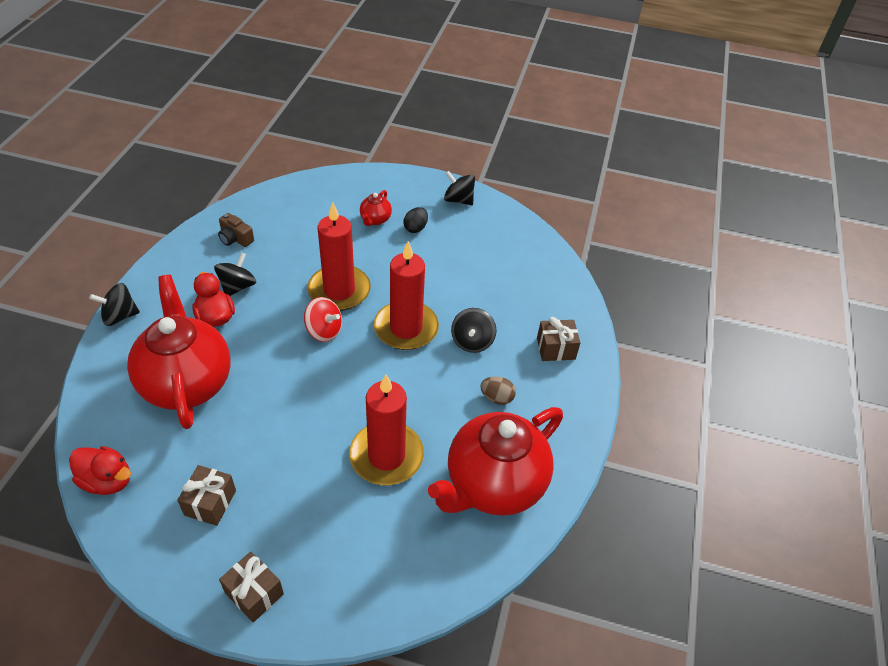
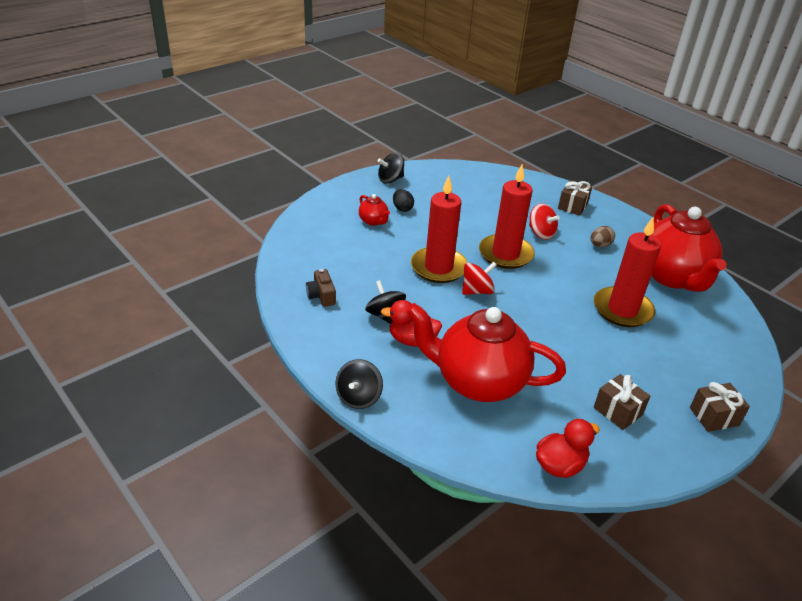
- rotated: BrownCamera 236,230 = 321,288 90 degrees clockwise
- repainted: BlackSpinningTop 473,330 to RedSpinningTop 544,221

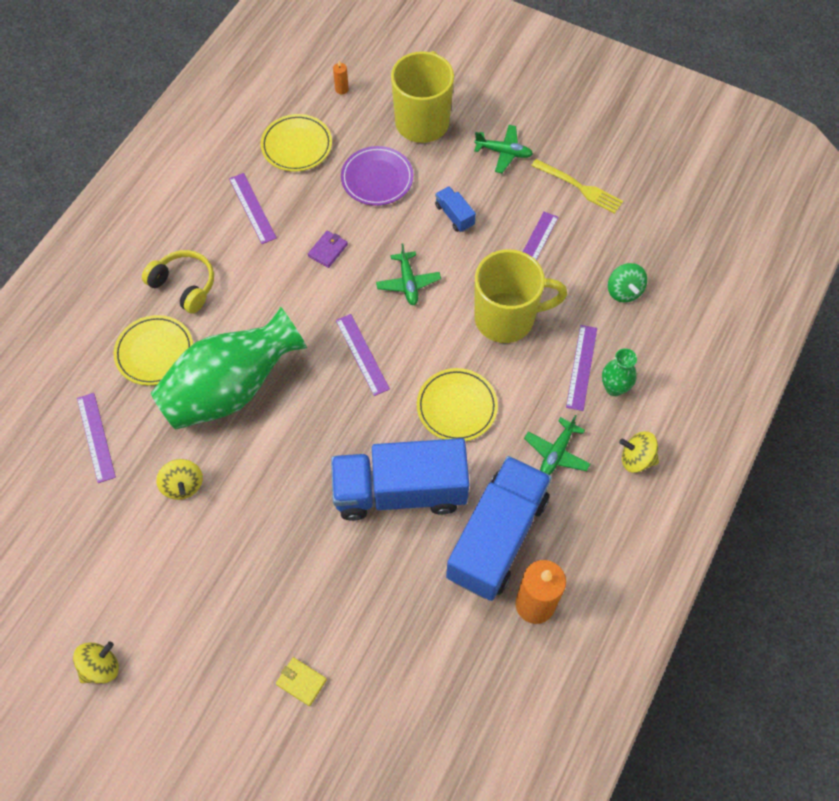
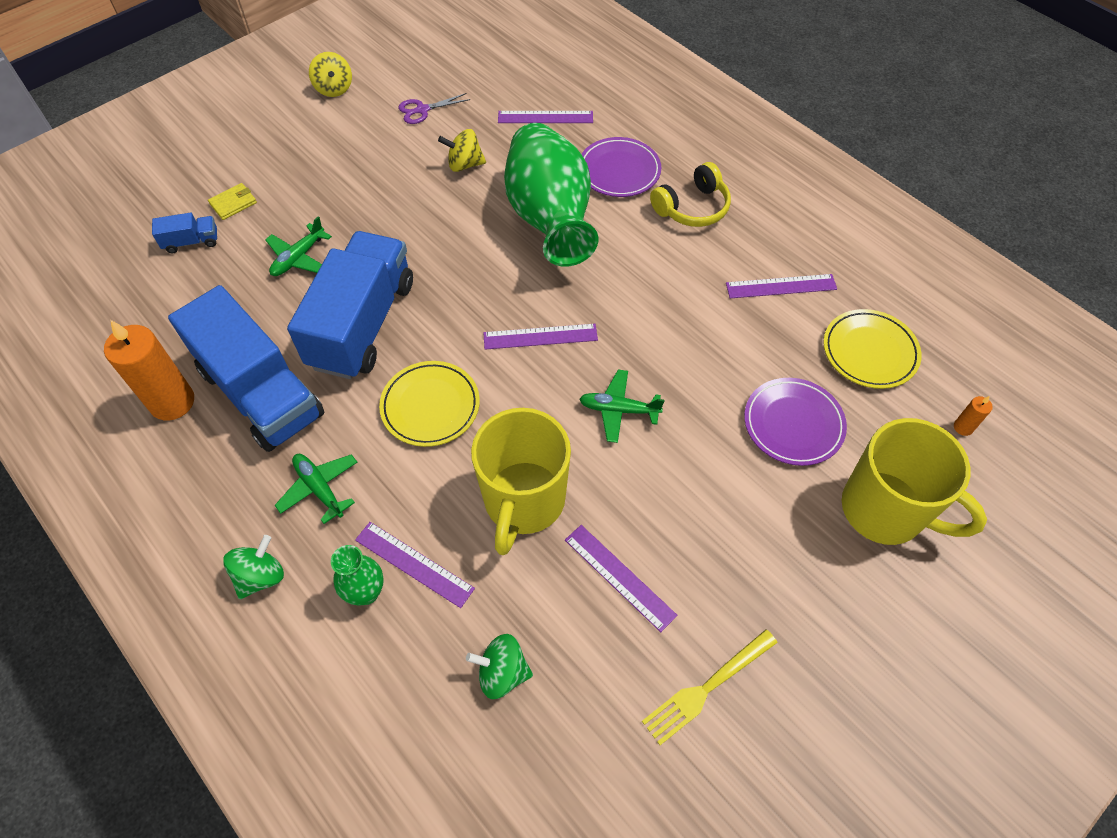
- shifted: BlueTruck 455,209 to 184,233
- repainted: YellowSpinningTop 639,452 to GreenSpinningTop 253,567
- shifted: GreenPlane 503,149 to 298,246
- new: PurpleScissors 434,108
- repainted: YellowPlate 153,350 to PurplePlate 621,167
- gone: PurpleWallet 328,249

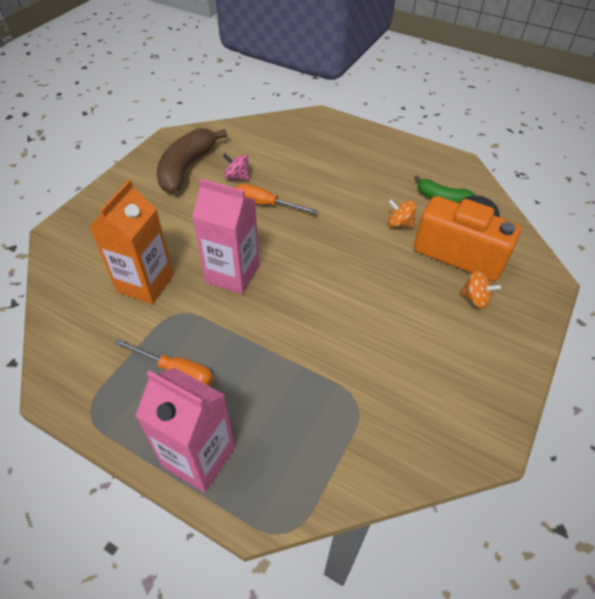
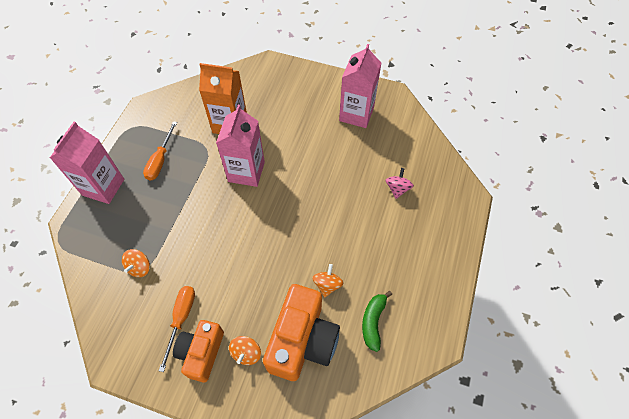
- new: OrangeSpinningTop 136,263
- shifted: OrangeScrewdriver 277,199 to 177,329
- new: OrangeCamera 198,351
- swapped: BrownBanana 192,160 to PinkCarton 360,86
- shifted: PinkSpinningTop 236,166 to 400,183

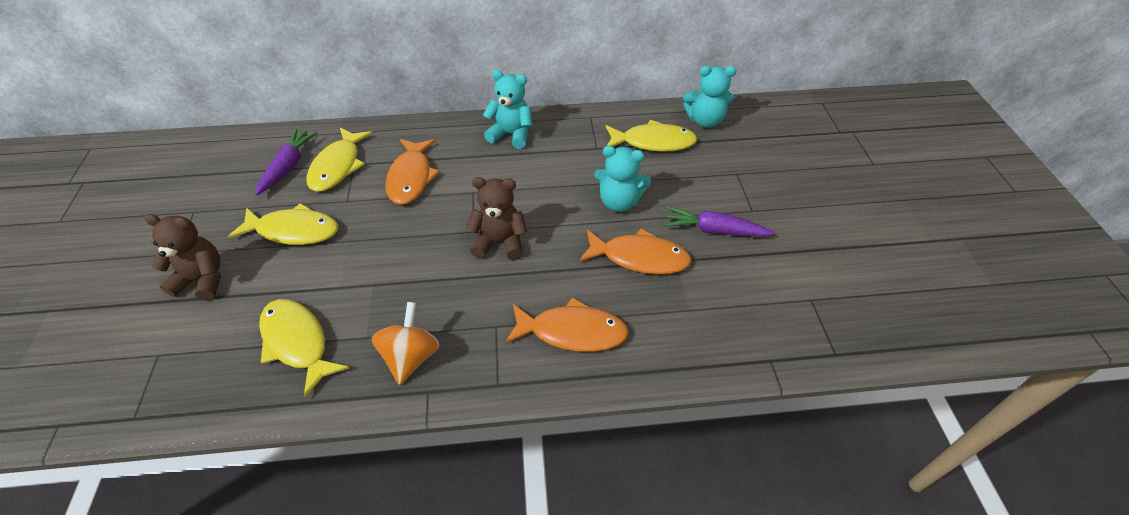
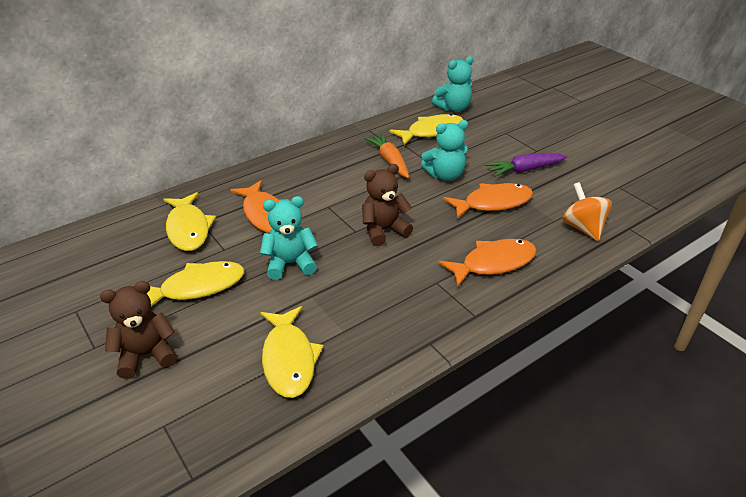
- shifted: TurquoiseTeddyBear 507,109 to 289,238
- rotated: YellowFish 304,348 = 292,352 120 degrees counterclockwise
- new: OrangeCarrot 386,155
- shifted: OrangeSpinningTop 405,343 to 587,211
- gone: PurpleCarrot 286,162

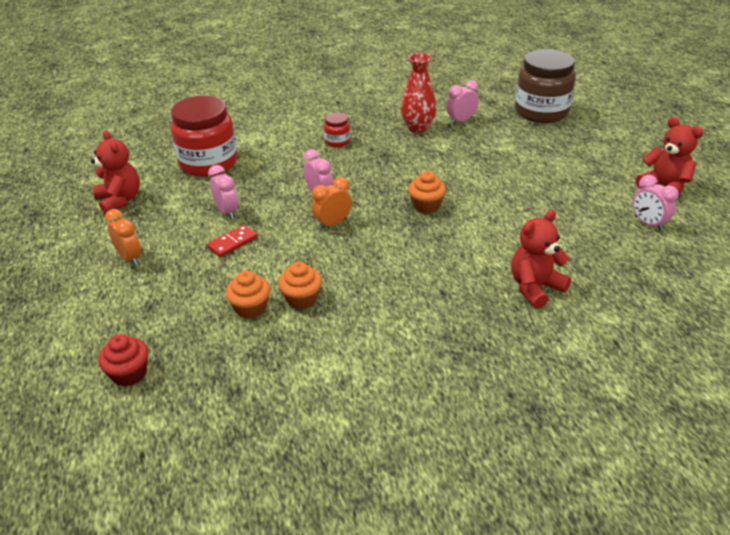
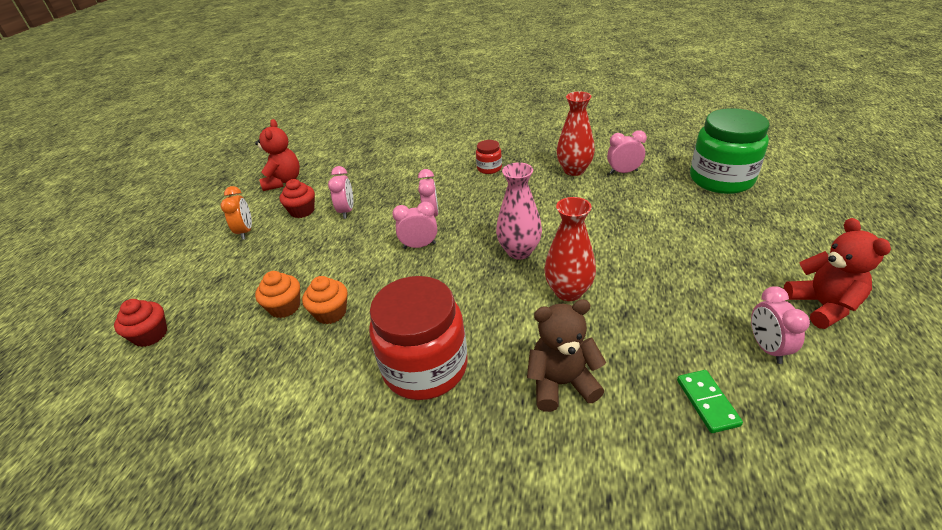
- new: RedCupcake 297,198
- shifted: RedJar 203,136 to 418,338
- repainted: OrangeClock 332,203 to PinkClock 414,225
- swapped: OrangeCupcake 427,192 to PinkVase 519,210
- repainted: RedTeddyBear 541,259 to BrownTeddyBear 566,355
- new: RedVase 570,249
- new: GreenDomino 710,401
- repainted: BrownJar 545,86 to GreenJar 730,151
- gone: RedDomino 232,241

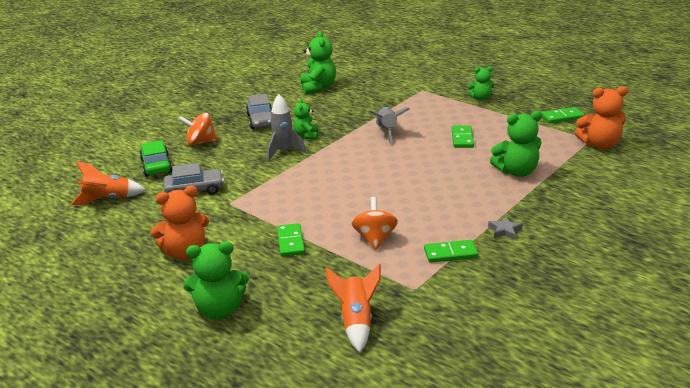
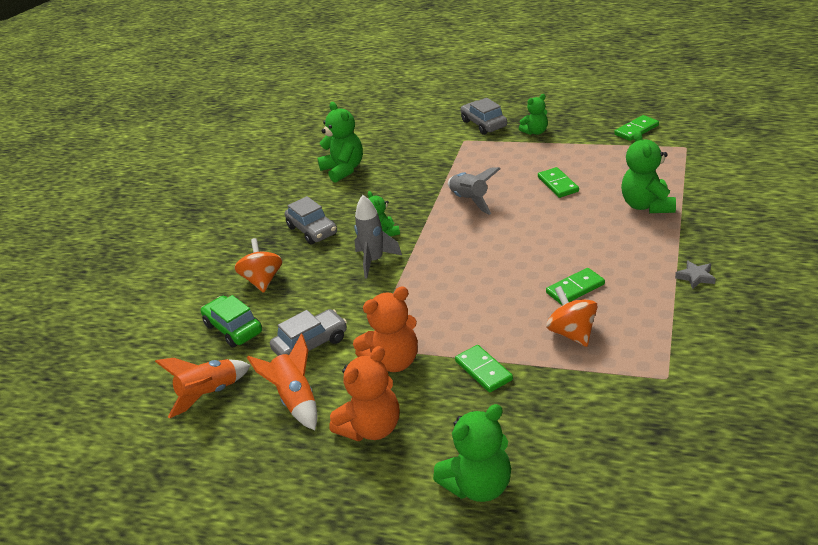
- rotated: OrangeSpinningTop 198,129 = 258,265 105 degrees clockwise
- shifted: OrangeRocket 353,308 to 282,382
- shifted: OrangeTeddyBear 601,117 to 385,329
- new: GreyCar 483,116
- shifted: GreenDomino 451,251 to 575,286
- rotated: GreenTeddyBear 516,144 = 648,171 120 degrees clockwise

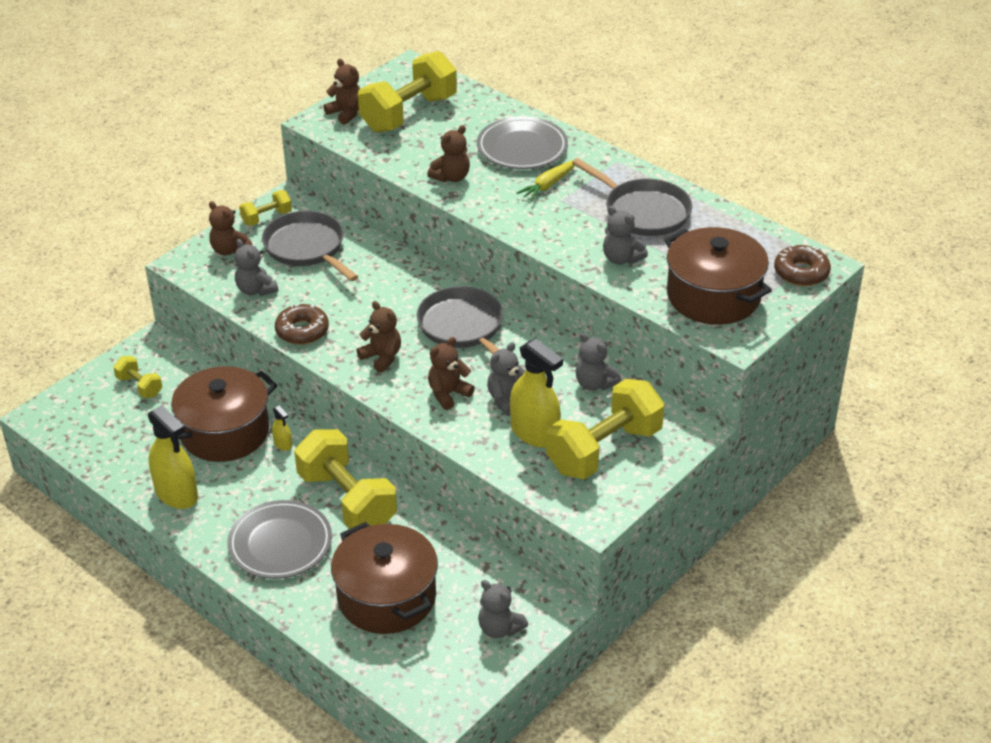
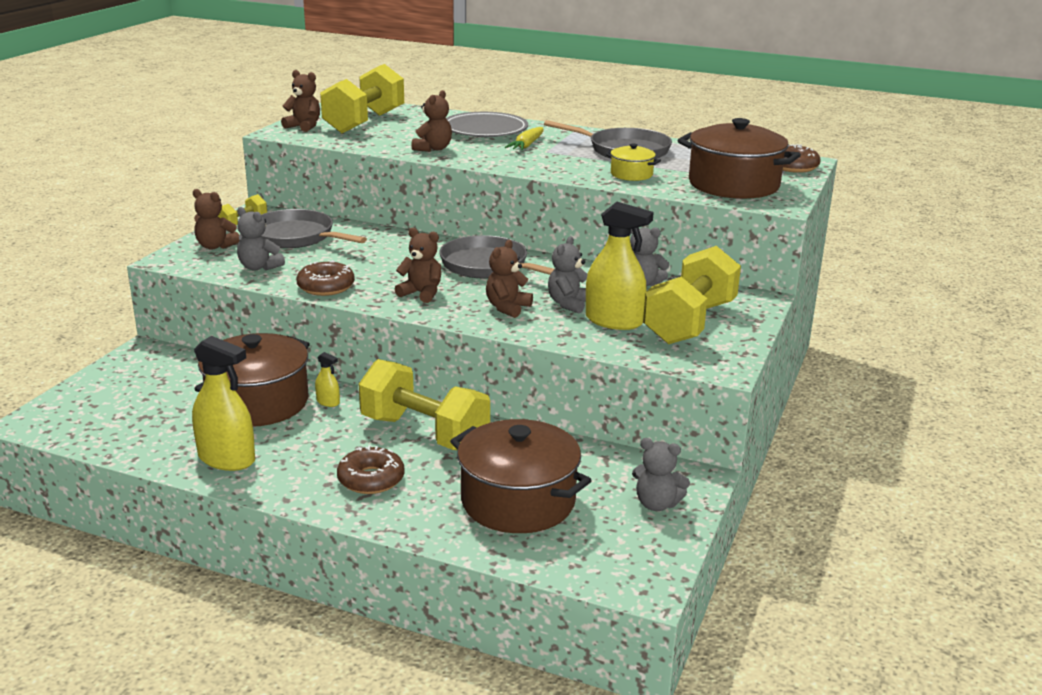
- swapped: GreyPlate 279,539 to BrownDonut 371,469
- swapped: GreyTeddyBear 625,235 to YellowPot 633,162
- gone: YellowDumbbell 137,377

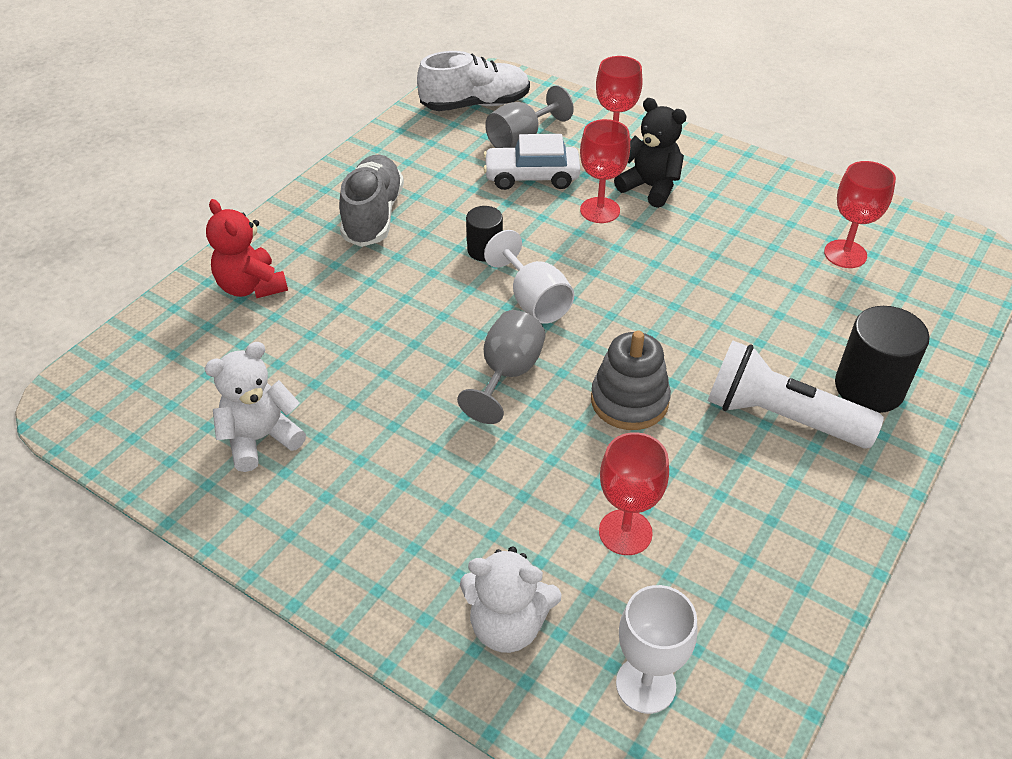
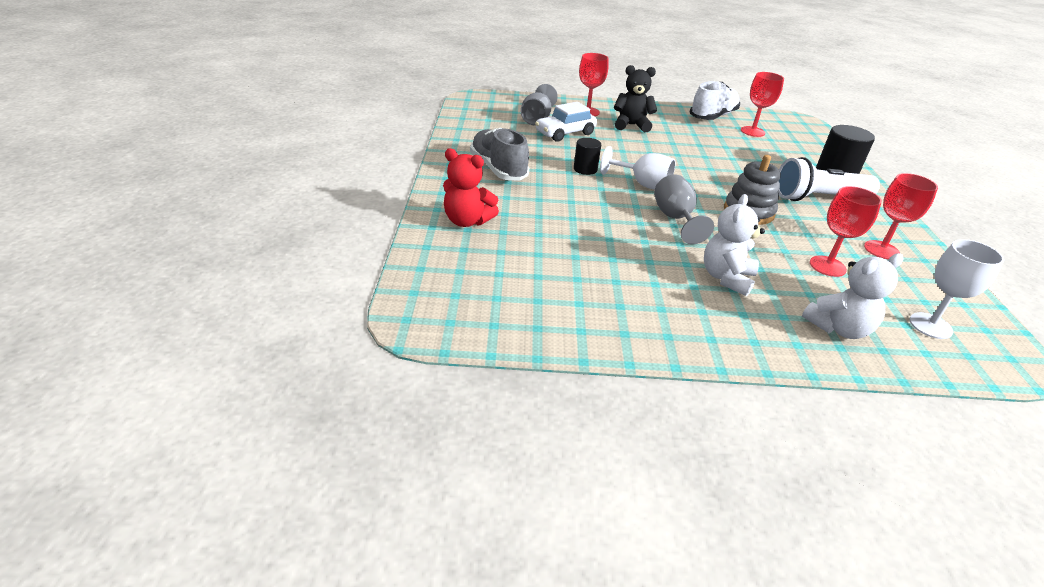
- shifted: WhiteShoe 473,81 to 715,100
- shifted: WhiteTeddyBear 255,407 to 734,245
- shifted: RedGoblet 605,171 to 901,216

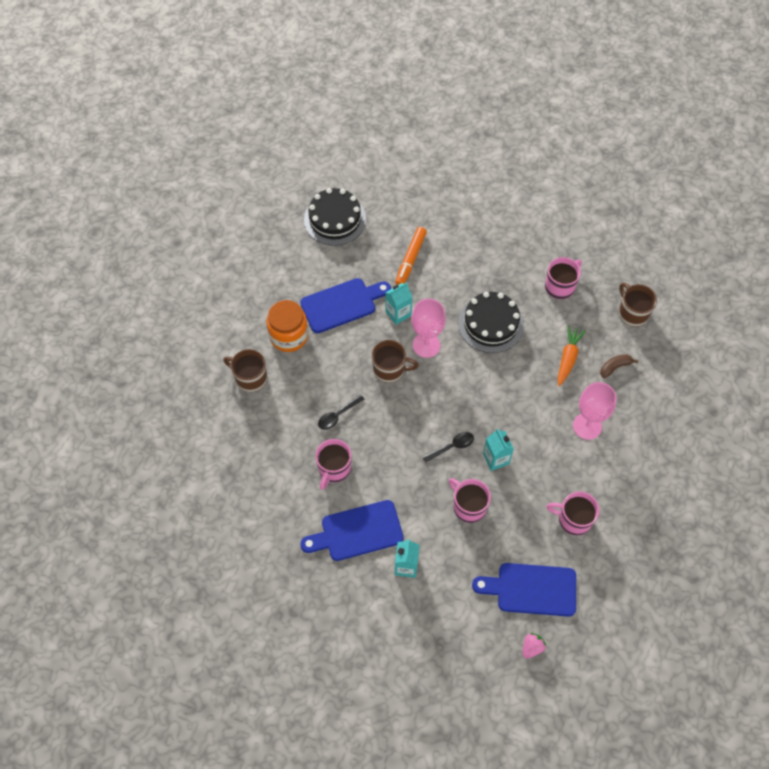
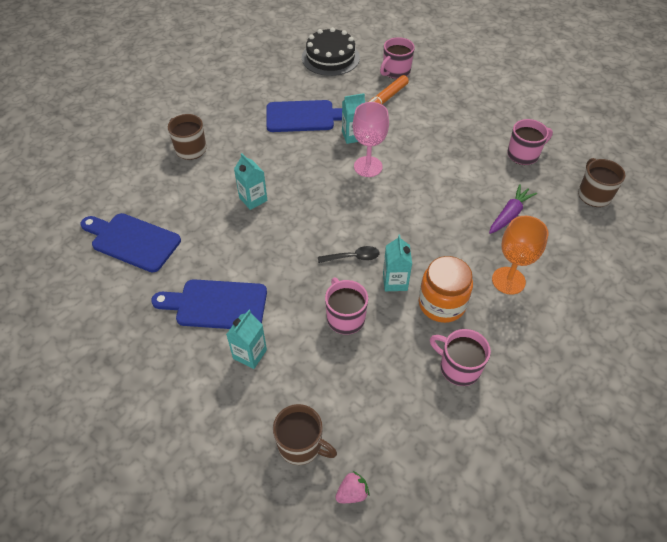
- shifted: BlueCuttingBoard 524,590 to 130,243
- swapped: BlackSpoon 341,412 to TurquoiseCarton 250,181
- shifted: BrownMug 395,361 to 305,434
- shifted: PinkMug 333,464 to 397,58
- shifted: OrangeJar 287,326 to 446,289
- repainted: OrangeCarrot 571,355 to PurpleCarrot 513,209
- repainted: PinkGoblet 595,411 to OrangeGoblet 520,255
- gone: BlackCake 491,322
- gone: BrownBanana 619,366

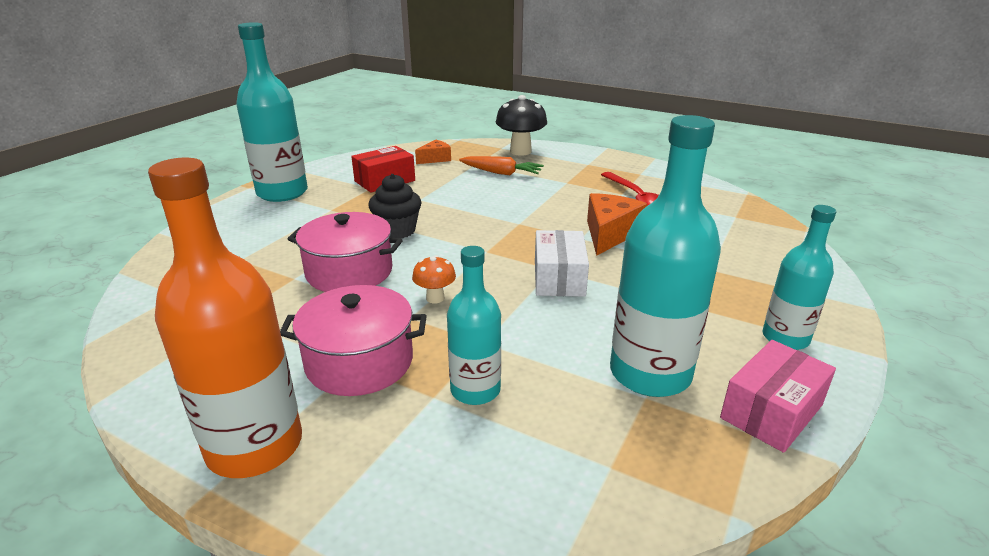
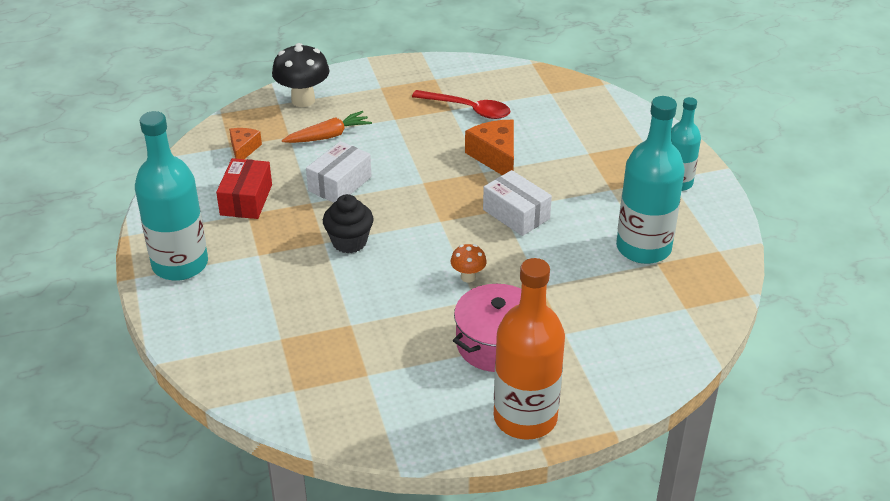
- new: WhiteBox 339,172
- gone: PinkPot 345,252
- gone: TurquoiseBottle 474,325
- gone: PinkBox 778,396

